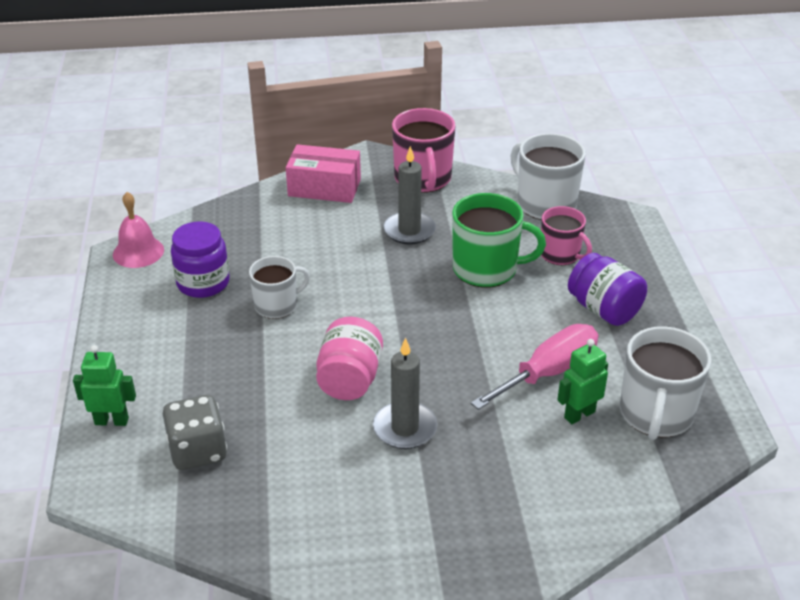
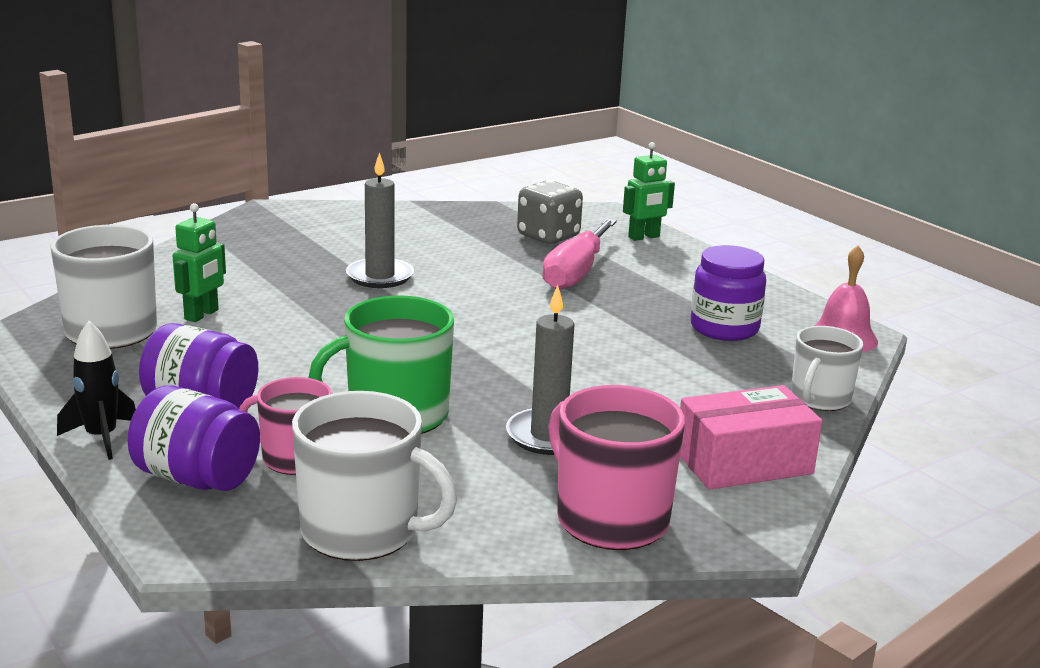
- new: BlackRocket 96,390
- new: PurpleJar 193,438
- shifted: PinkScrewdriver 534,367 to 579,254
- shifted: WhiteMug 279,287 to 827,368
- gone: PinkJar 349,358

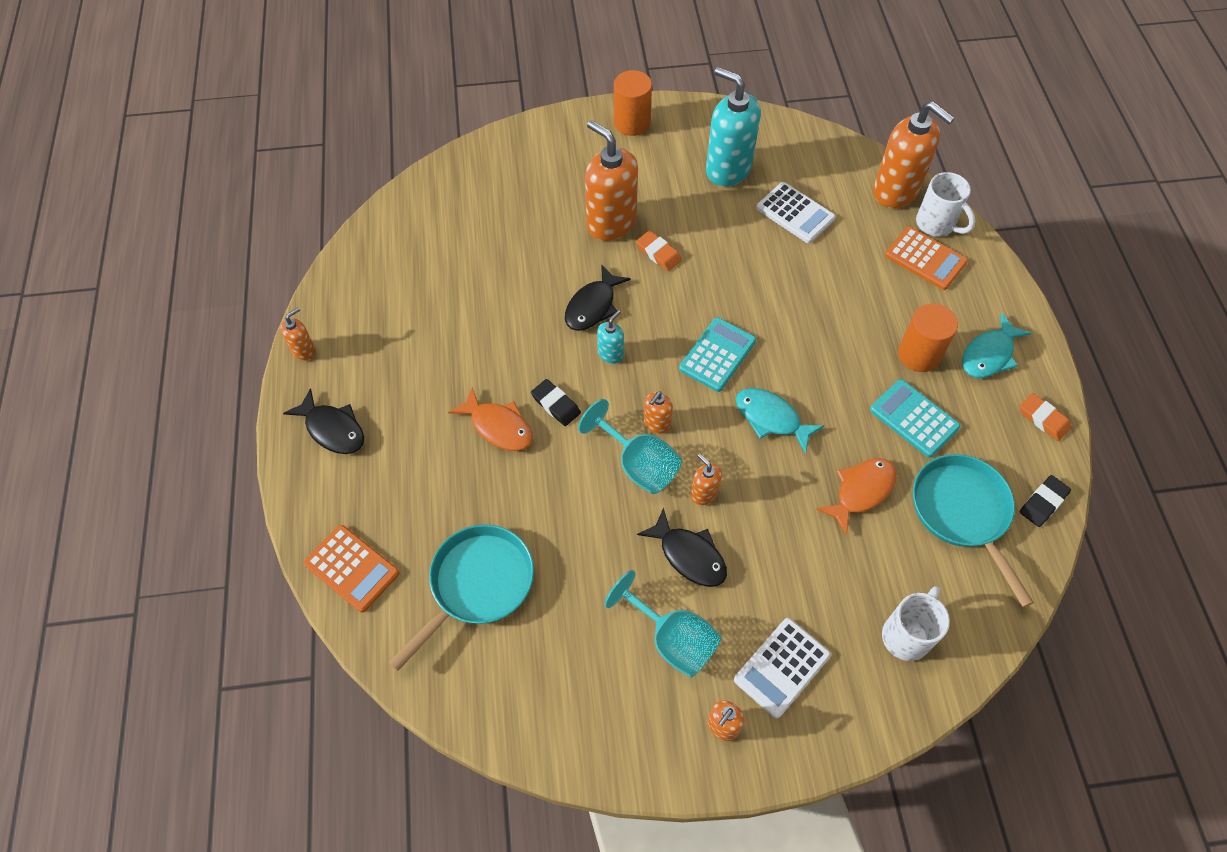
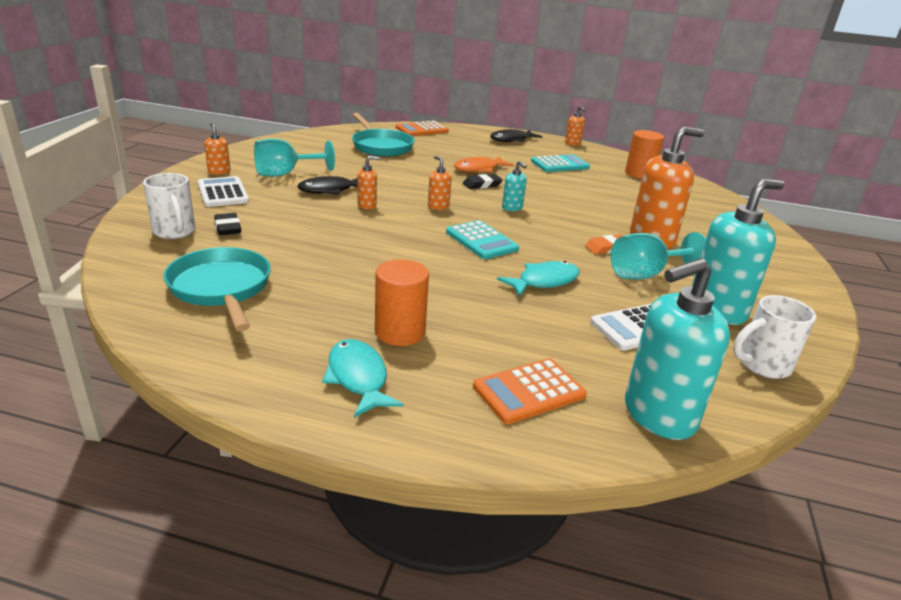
- rotated: TurquoisePan 973,530 = 217,289 120 degrees counterclockwise
- shifted: BlackEraser 1045,501 to 227,224
- shifted: TurquoiseFish 780,421 to 538,279
- shifted: TurquoiseCalculator 915,418 to 560,163
- shifted: TurquoiseGoblet 630,446 to 658,256
- shifted: OrangeCylinder 633,103 to 644,154
- repainted: OrangeSoapDispenser 914,154 to TurquoiseSoapDispenser 677,349
- shifted: WhiteMug 945,204 to 774,337
- gone: BlackFish 598,297
- gone: OrangeFish 856,496
- gone: OrangeEraser 1045,417

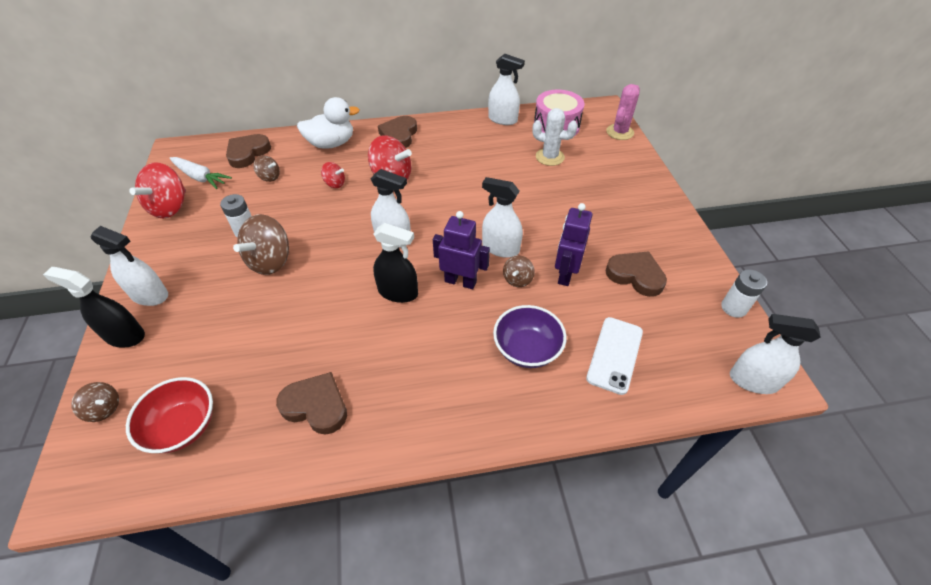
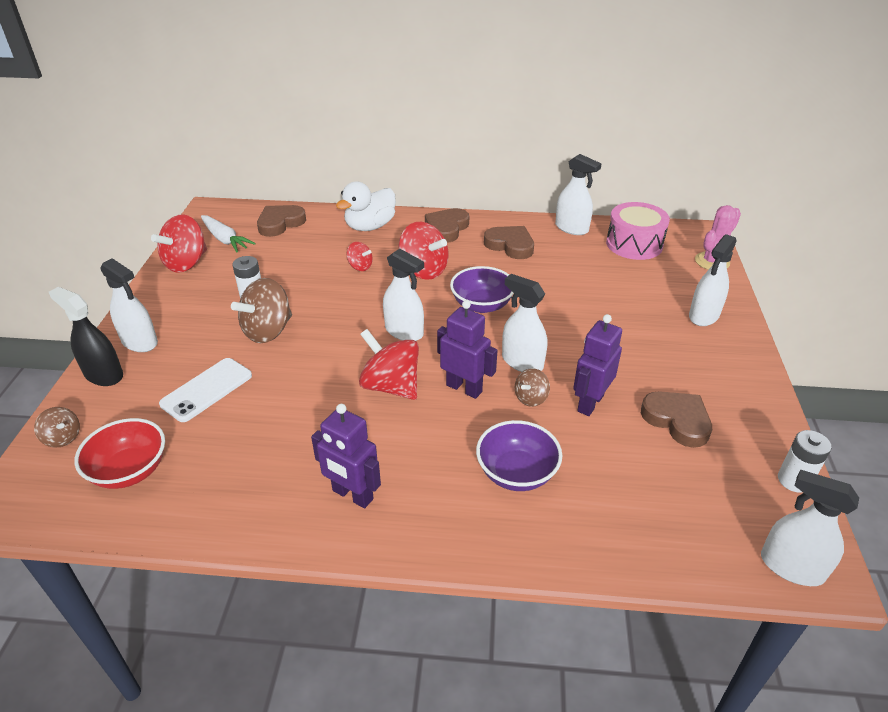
- shifted: WhitePhone 614,356 to 205,390
- new: PurpleRobot 346,456
- rotated: WhiteDuck 328,123 = 366,206 135 degrees clockwise
- swapped: BlackSprayBottle 395,263 to RedSpinningTop 389,364
- new: PurpleBowl 482,289
- shifted: BrownHeart 311,403 to 509,242
- new: WhiteSprayBottle 713,280
- gone: BrownSpinningTop 266,168
- gone: WhiteCactus 555,137

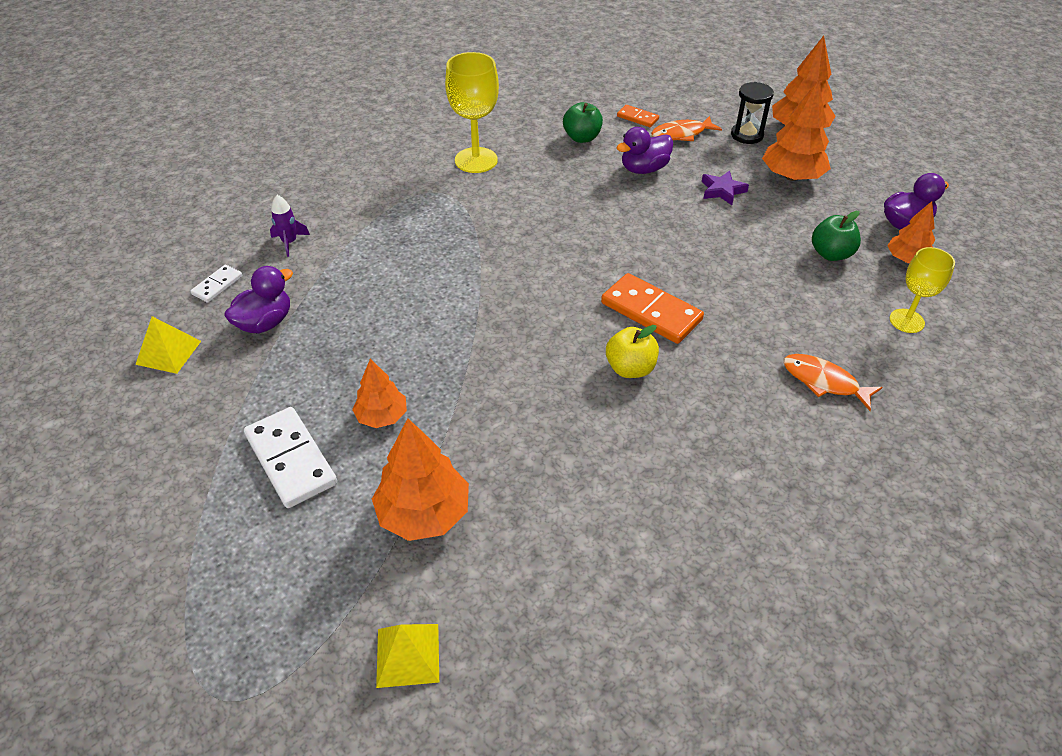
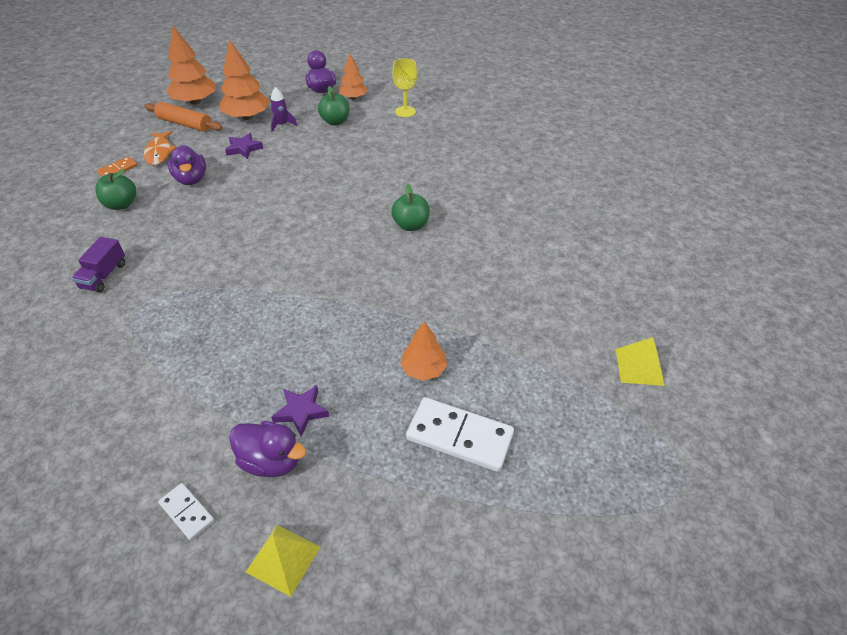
- swapped: YellowGoblet 472,112 to PurpleTruck 98,265
- swapped: BlackHourglass 752,113 to OrangeRollingPin 183,117
- rotated: PurpleDuck 258,299 = 267,449 150 degrees clockwise
- shifted: PurpleRocket 290,226 to 283,109
- new: PurpleStar 300,411
- repainted: YellowApple 632,351 to GreenApple 410,208
- rotated: WhiteDomino 290,457 = 460,434 45 degrees clockwise
- gone: OrangeTree 420,479
- gone: OrangeDomino 652,308
- gone: OrangeFish 832,382

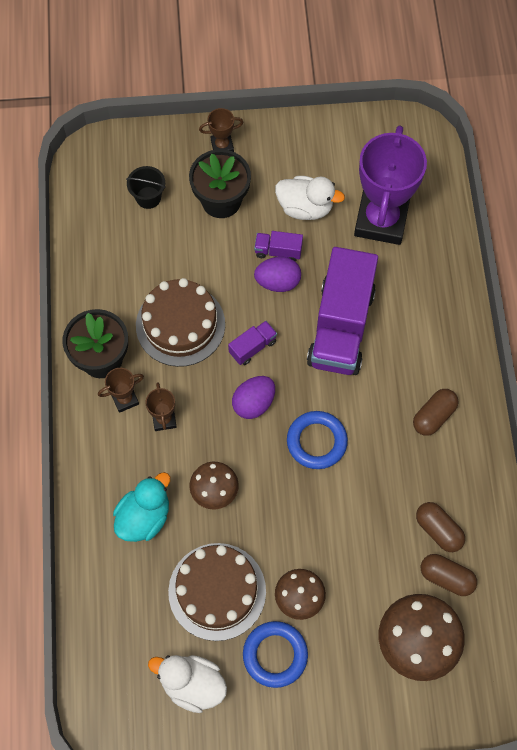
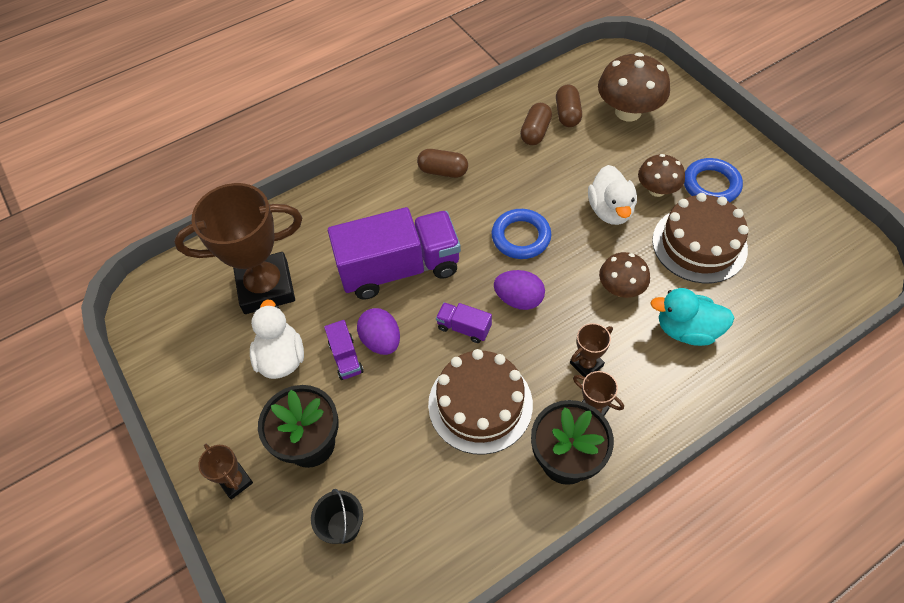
- repainted: PurpleTrophy 390,185 to BrownTrophy 238,248
- shifted: WhiteDuck 187,684 to 612,195

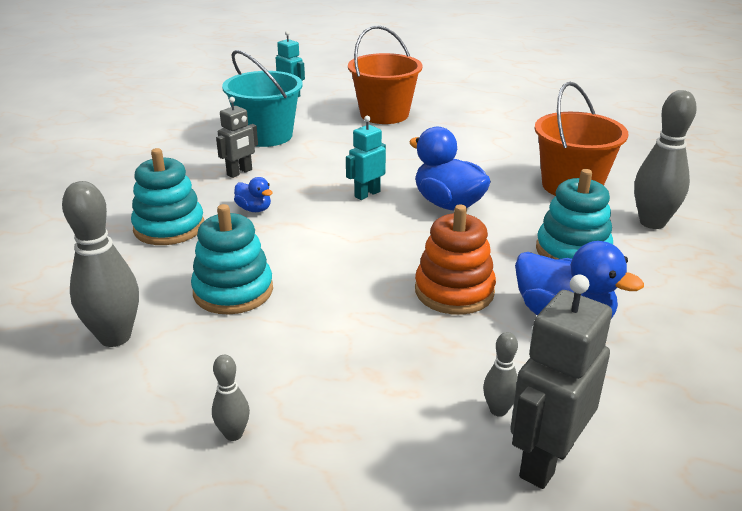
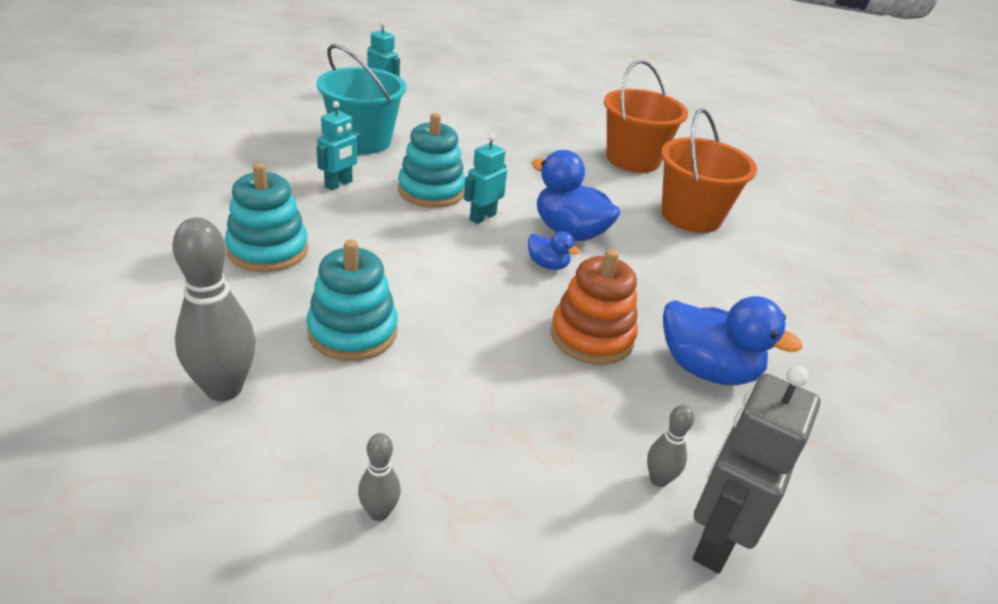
- repainted: GreyRobot 237,137 to TurquoiseRobot 338,146
- shifted: TurquoiseStackingToy 574,214 to 431,160
- shifted: BlueDuck 253,194 to 554,250
- shifted: OrangeBucket 385,75 to 646,116
- gone: GreyBowlingPin 665,159

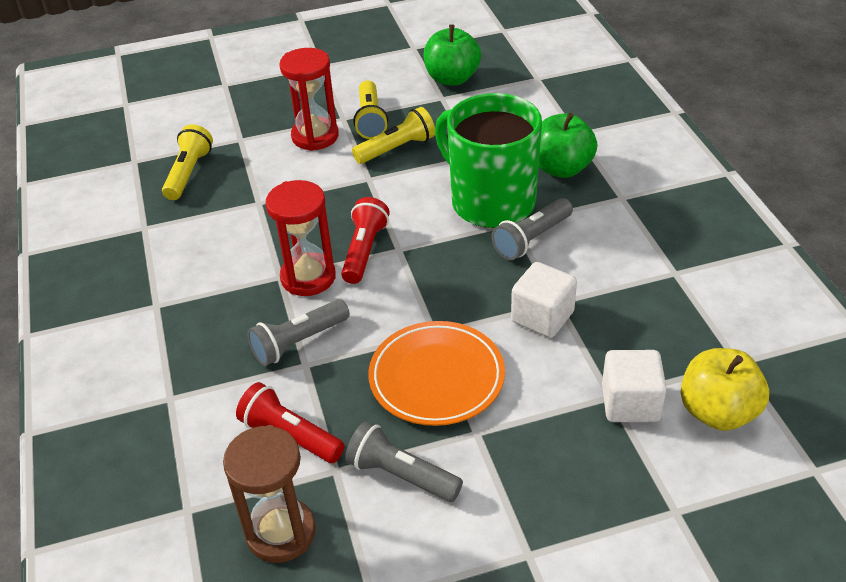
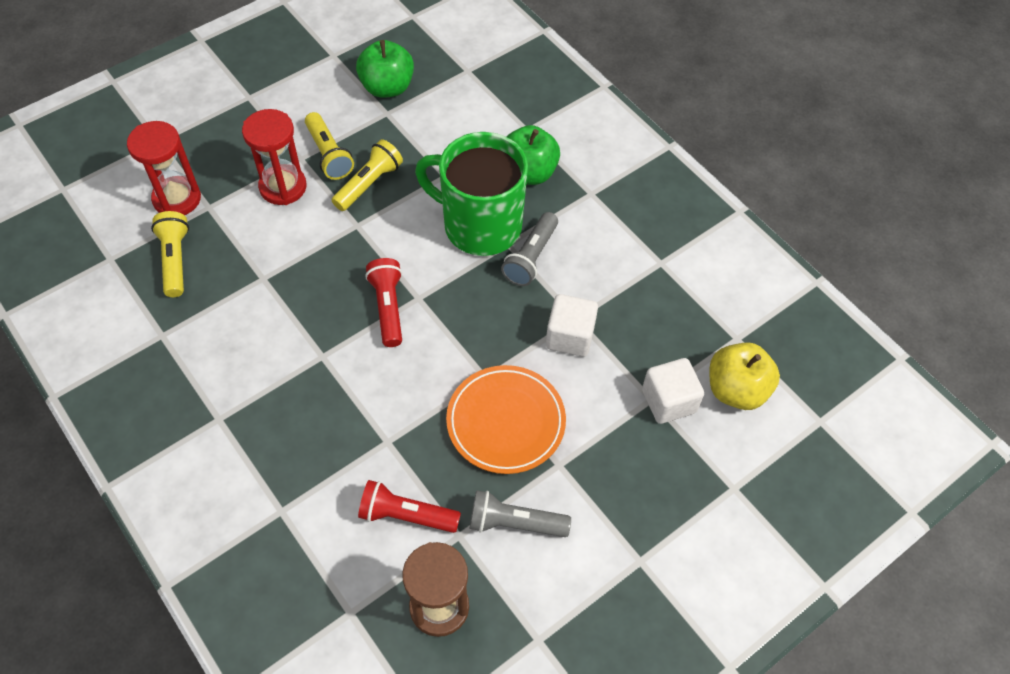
- shifted: RedHourglass 301,238 to 164,168
- gone: GreyFlashlight 298,332

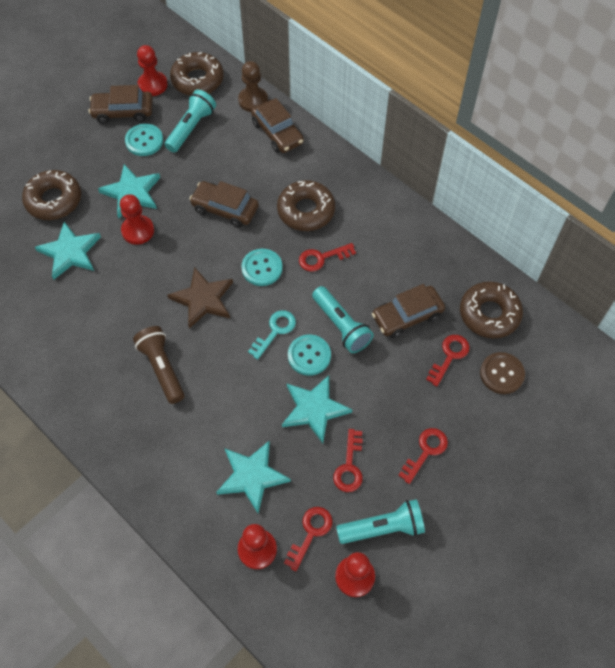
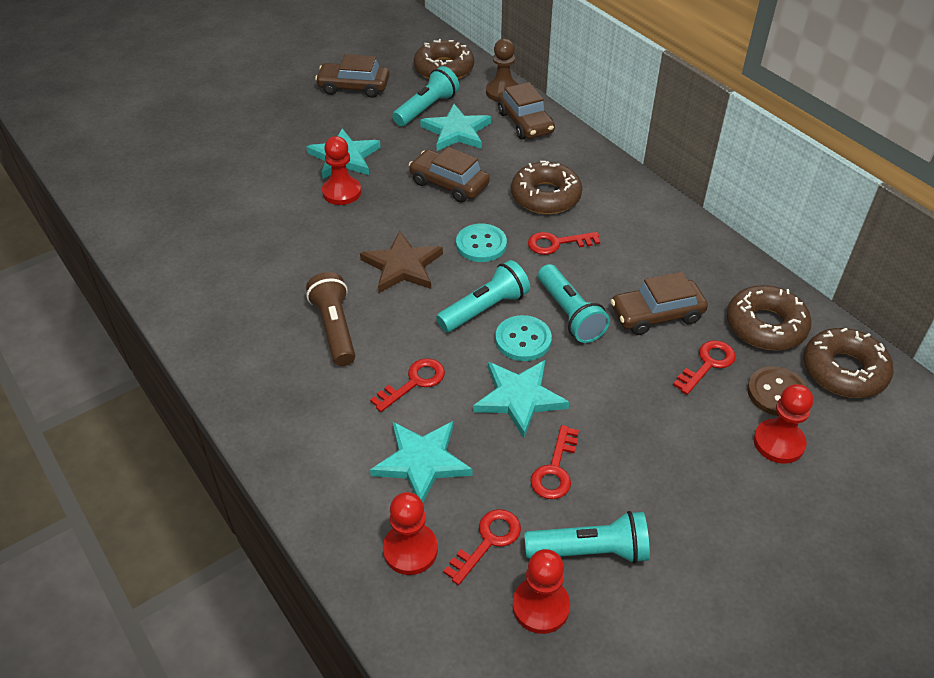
- shifted: RedKey 423,456 to 407,385
- shifted: TurquoiseStar 68,250 to 455,127
- swapped: TurquoiseKey 272,335 to TurquoiseFlashlight 483,296
- shifted: RedPawn 152,70 to 783,424
- shifted: BrownDonut 51,195 to 849,363
- gone: TurquoiseButton 144,140

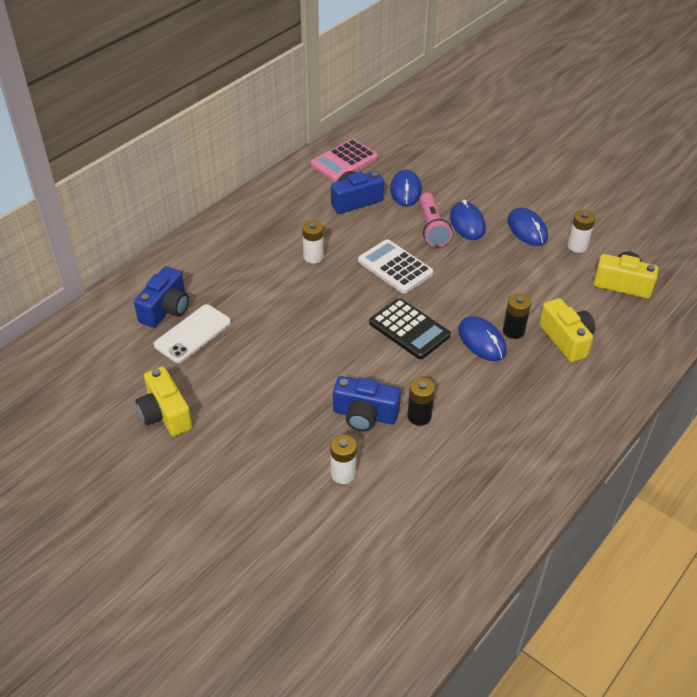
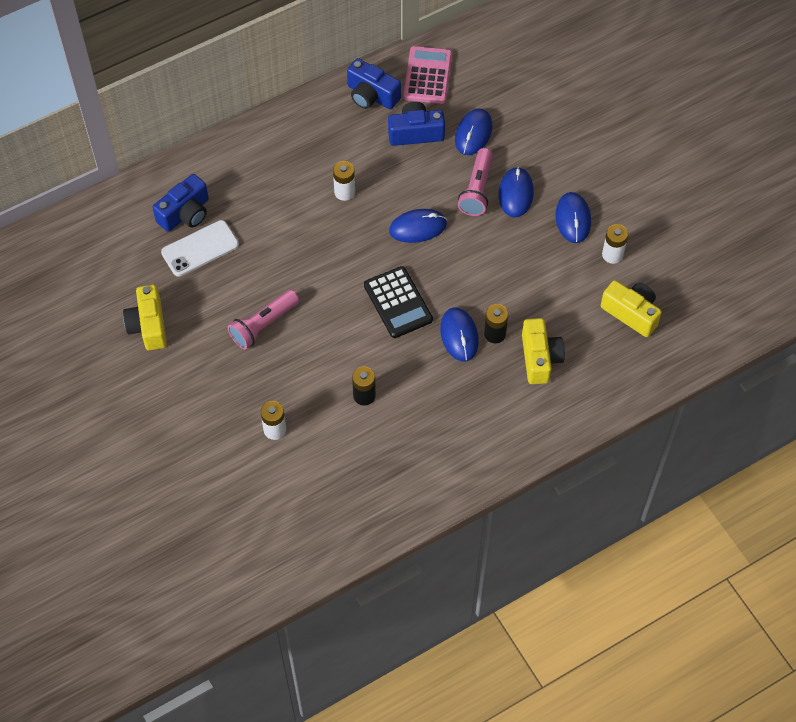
- new: PinkFlashlight 263,319
- shifted: BlueCamera 367,404 to 374,83
- swapped: WhiteCalculator 396,266 to BlueMouse 418,226
- rotated: PinkCalculator 344,160 = 428,75 120 degrees clockwise

